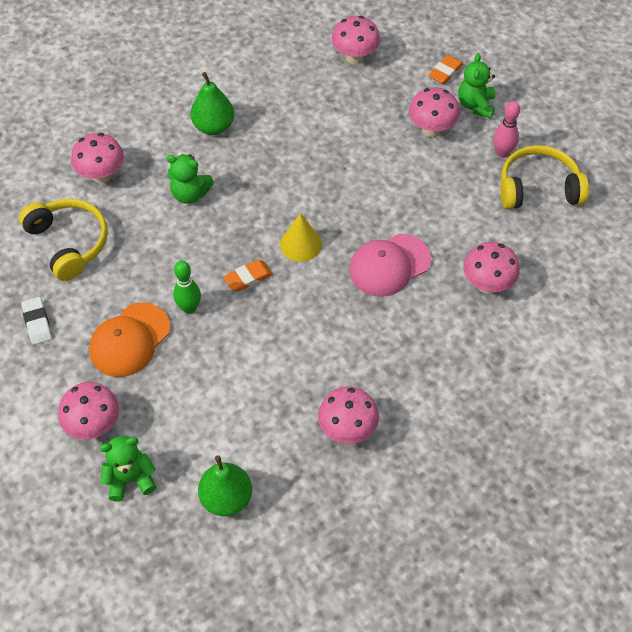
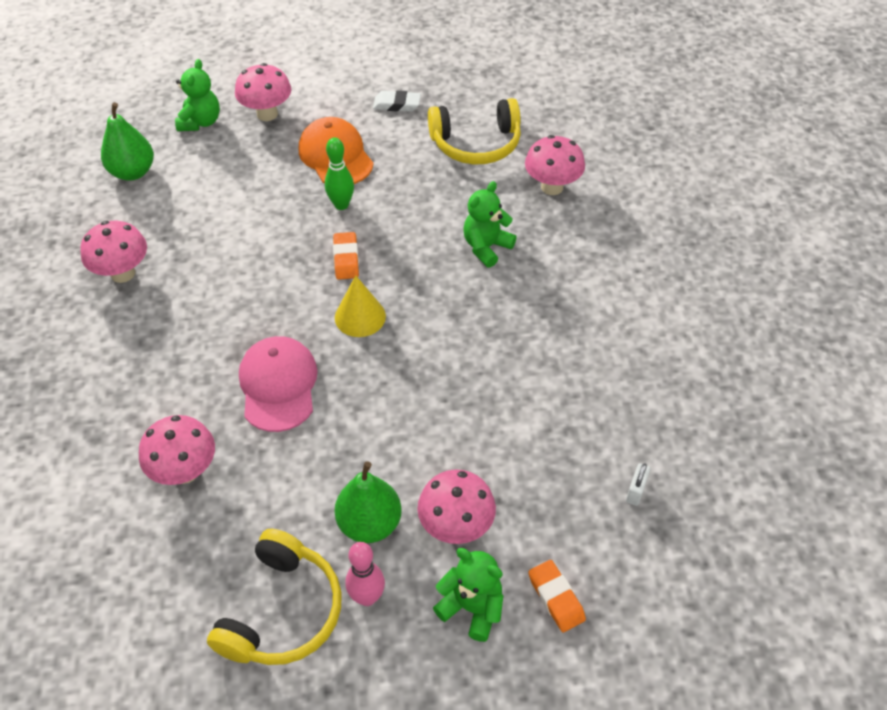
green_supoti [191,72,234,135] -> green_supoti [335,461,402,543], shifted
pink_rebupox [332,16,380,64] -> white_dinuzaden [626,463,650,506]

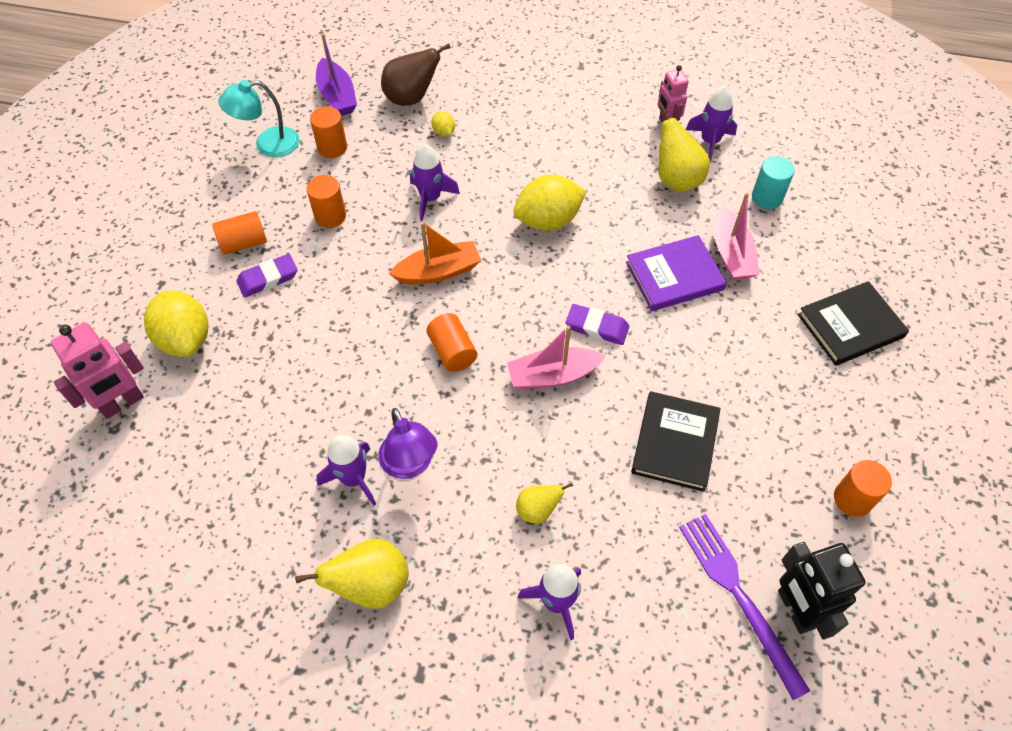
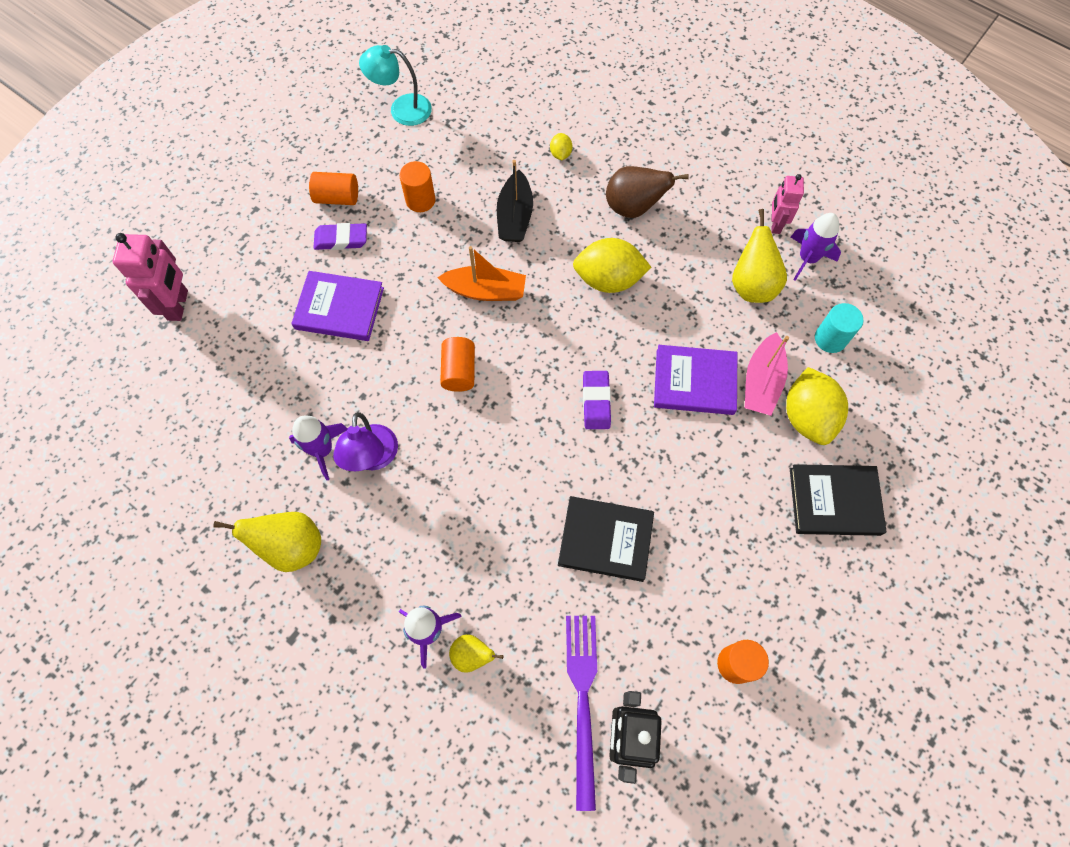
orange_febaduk [310,106,347,158] -> none
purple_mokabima [316,33,357,116] -> none
pink_mokabima [507,325,606,390] -> none
none -> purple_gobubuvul [291,271,384,341]
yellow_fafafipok [144,290,208,357] -> yellow_fafafipok [786,367,848,445], shifted
brown_supoti [381,43,451,106] -> brown_supoti [606,166,689,218], shifted
yellow_supoti [516,482,573,524] -> yellow_supoti [449,634,503,673], shifted
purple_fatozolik [410,144,460,221] -> black_mokabima [497,160,533,242]
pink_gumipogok [51,323,144,419] -> pink_gumipogok [113,233,188,321], 75 degrees counterclockwise
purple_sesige [566,304,629,345] -> purple_sesige [583,371,611,429], 45 degrees clockwise
black_gobubuvul [631,391,721,492] -> black_gobubuvul [558,496,654,582], 60 degrees clockwise

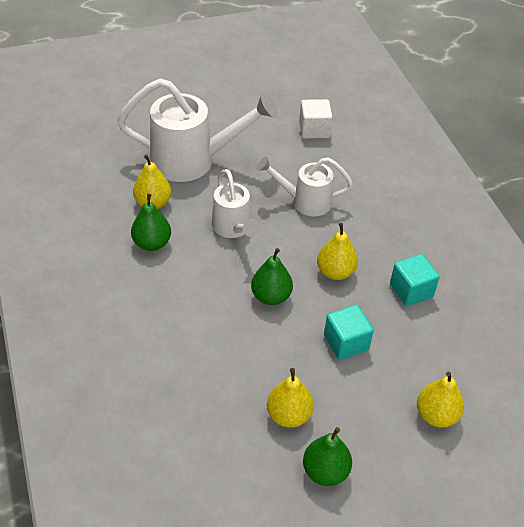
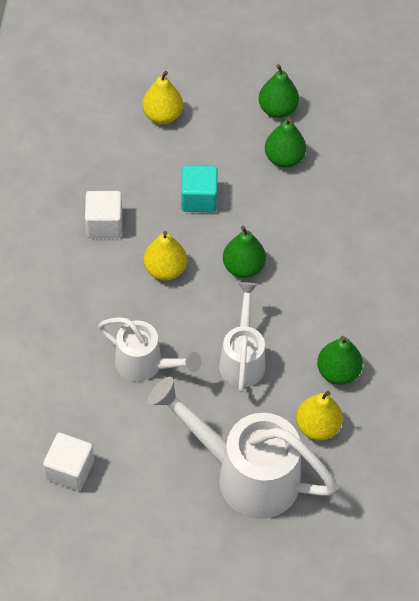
yellow_supoti [267,368,314,428] -> green_supoti [265,117,306,168]
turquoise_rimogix [390,254,440,306] -> white_rimogix [85,191,122,238]

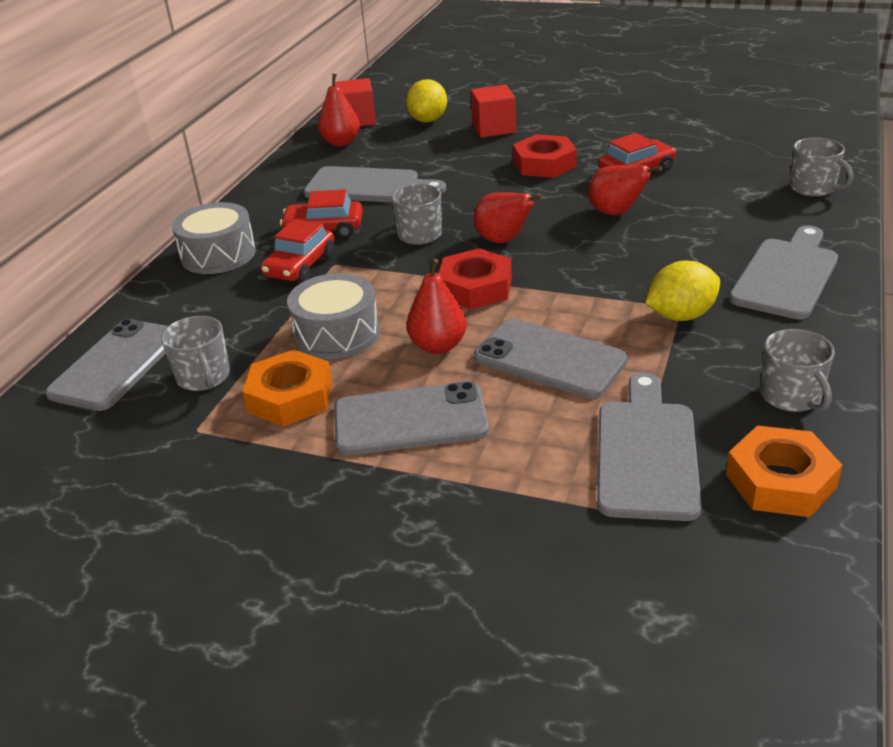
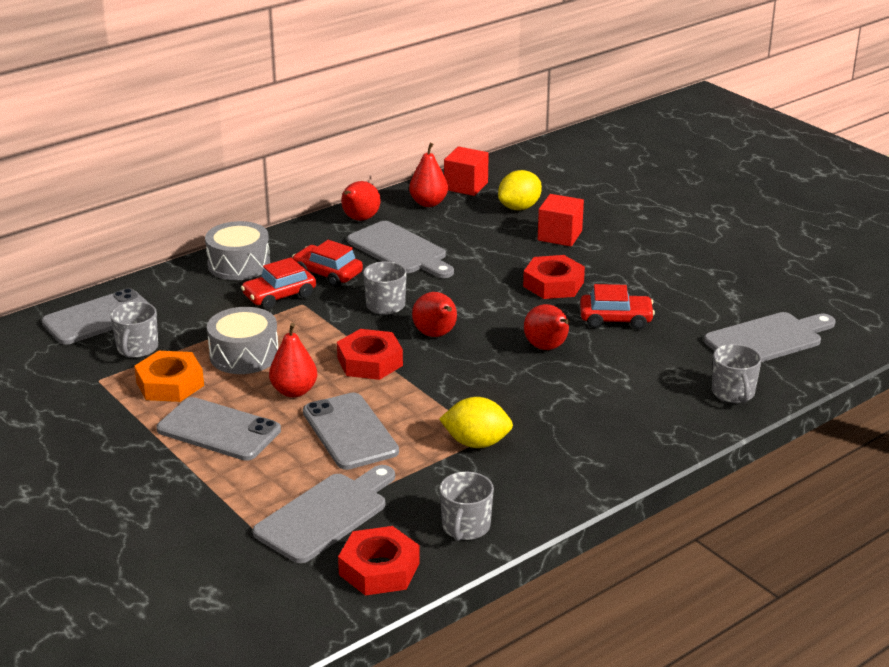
none -> red_supoti [341,181,381,221]
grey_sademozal [729,225,838,320] -> grey_sademozal [704,312,835,362], shifted
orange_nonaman [726,426,842,517] -> red_nonaman [338,526,420,596]

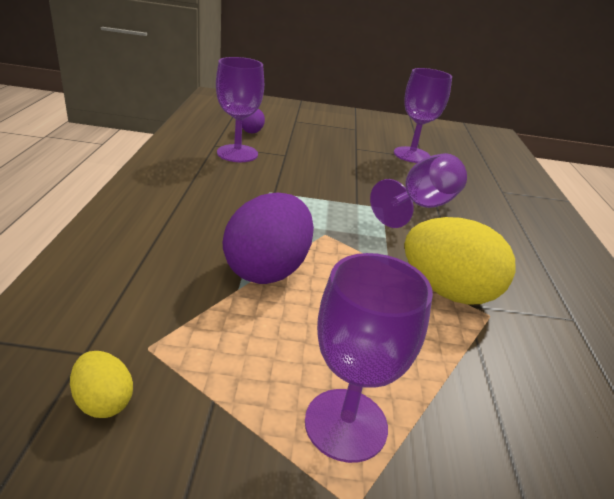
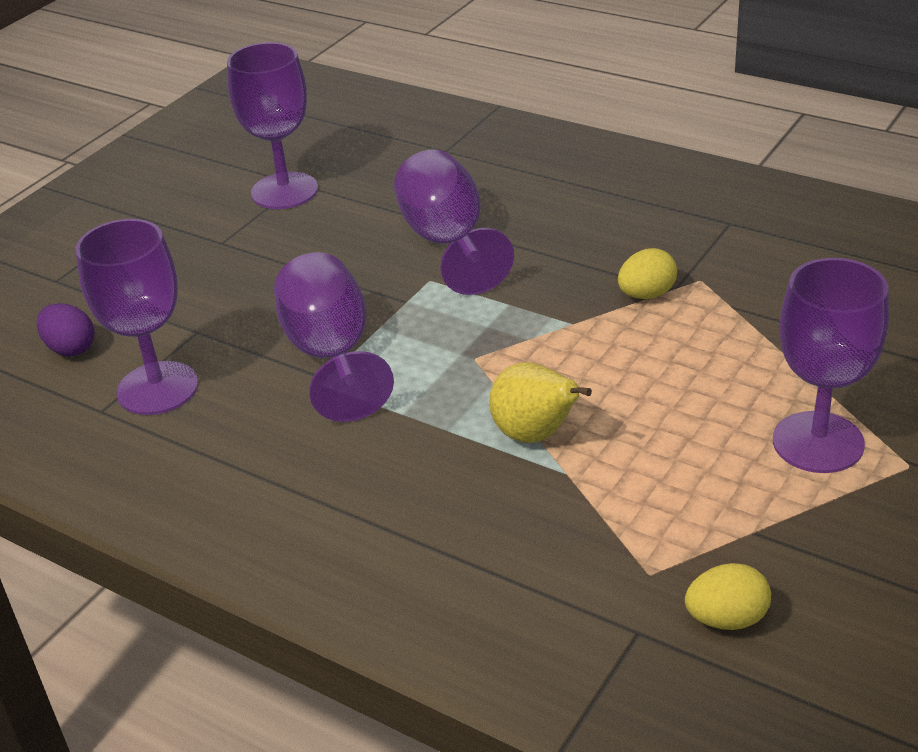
none -> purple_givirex [274,252,394,422]
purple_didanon [223,193,314,284] -> yellow_supoti [489,362,592,443]
yellow_didanon [404,217,516,305] -> yellow_didanon [618,248,677,299], x0.48

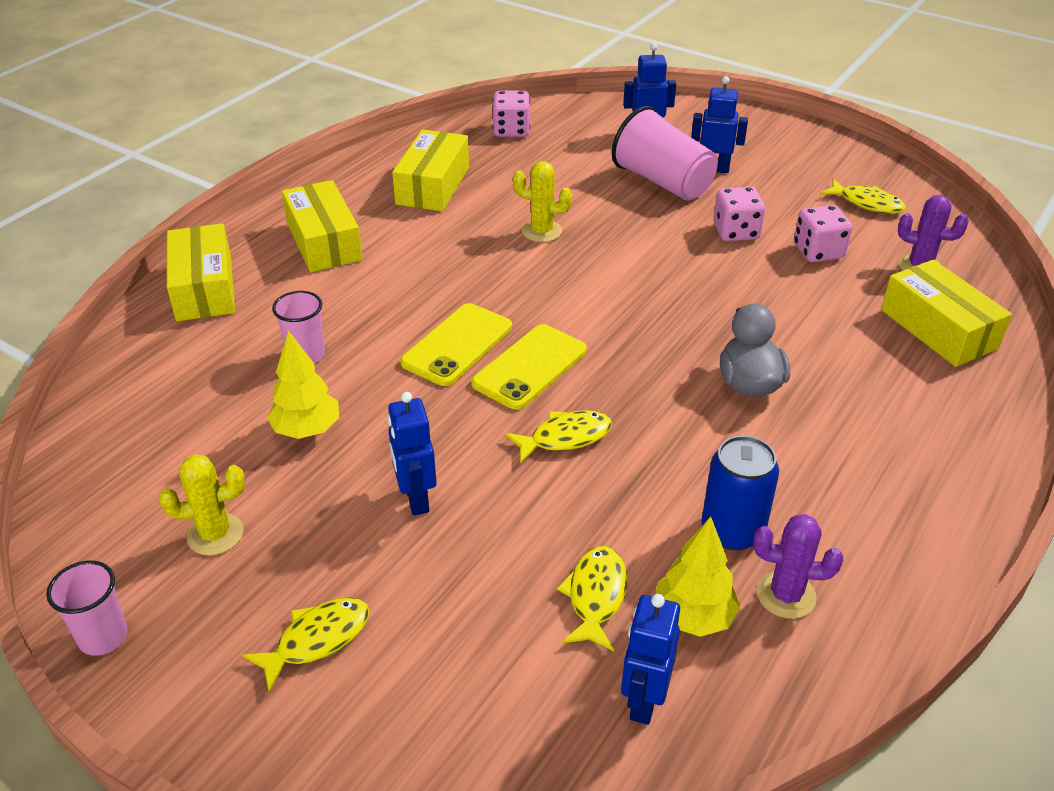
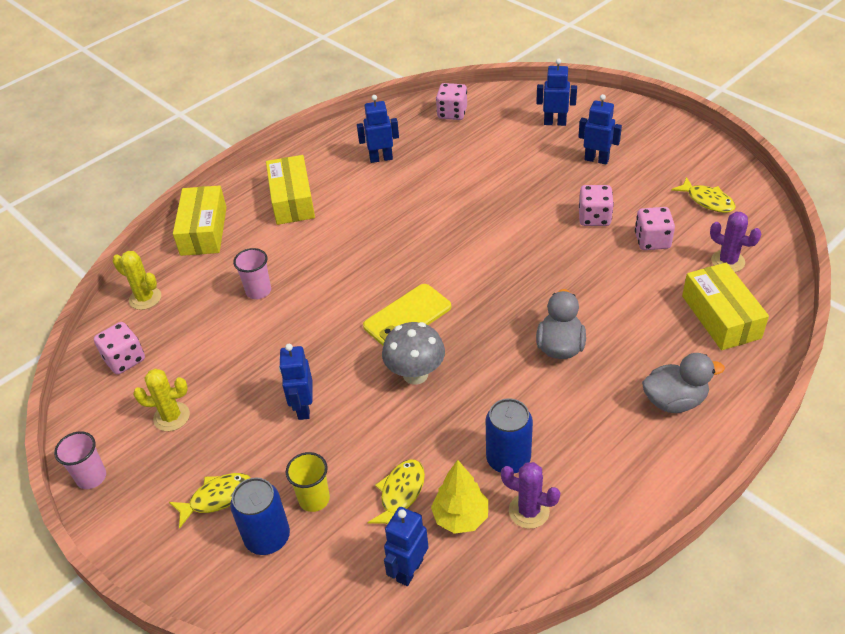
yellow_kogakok [267,331,339,439] -> none
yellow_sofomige [400,303,512,386] -> none
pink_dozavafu [612,106,717,201] -> none
none -> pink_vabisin [94,322,145,375]
none -> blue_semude [230,478,290,555]
none -> yellow_dozavafu [286,452,330,512]
none -> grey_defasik [642,353,725,413]
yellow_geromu [513,161,572,242] -> yellow_geromu [112,251,161,310], shifted
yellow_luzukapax [392,129,469,211] -> blue_gumipogok [357,95,399,163]
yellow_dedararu [505,410,612,463] -> grey_rebupox [382,322,445,385]

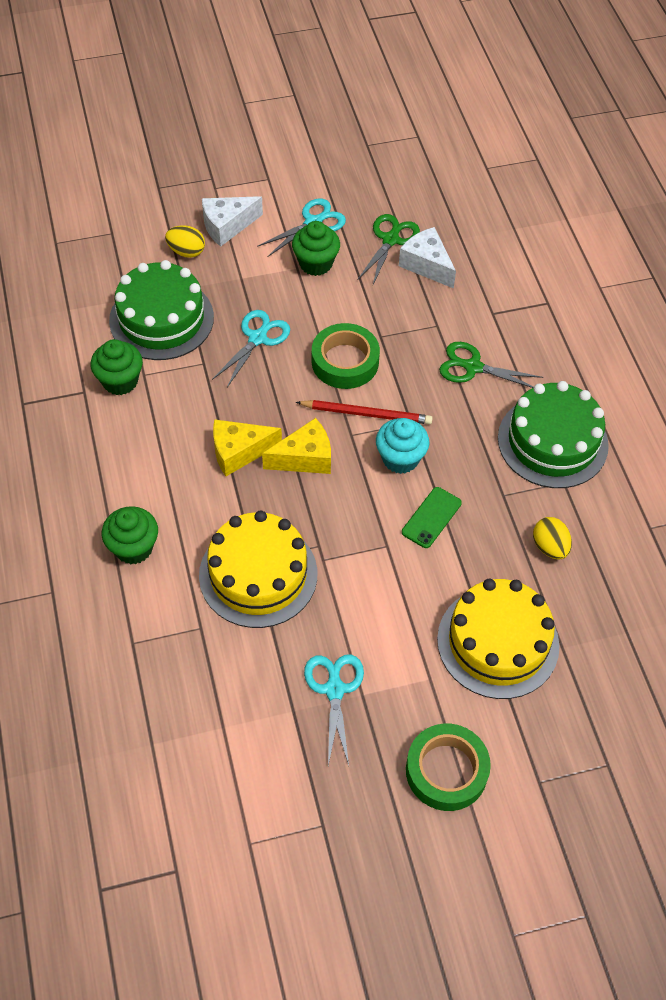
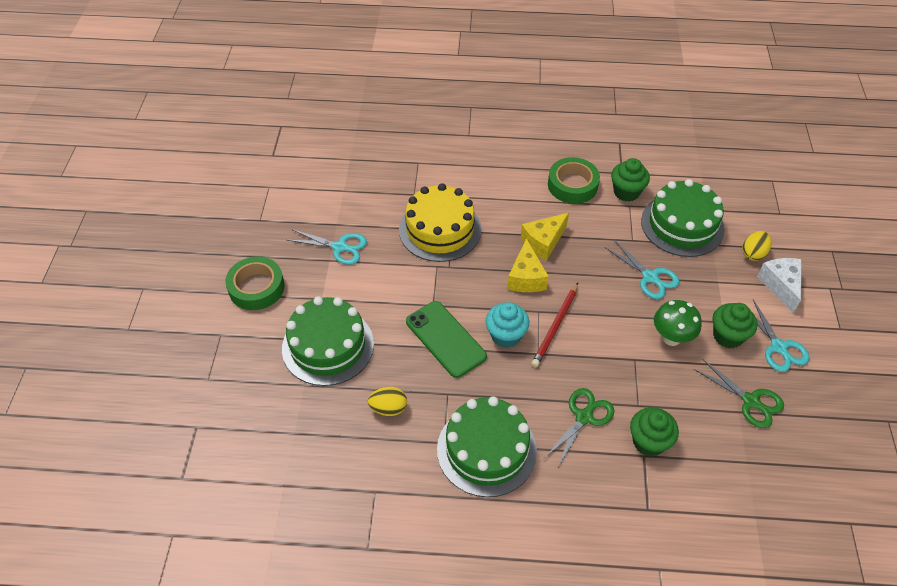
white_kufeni [399,227,456,288] -> none
none -> green_rebupox [654,300,702,346]
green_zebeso [102,506,158,564] -> green_zebeso [630,407,679,456], shifted
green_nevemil [312,323,380,389] -> green_nevemil [548,157,600,204], shifted
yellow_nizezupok [437,579,559,699] -> green_nizezupok [282,296,374,386]
yellow_kufeni [213,419,282,476] -> yellow_kufeni [521,213,569,260], 135 degrees counterclockwise
green_sofomige [402,487,462,548] -> green_sofomige [406,301,487,378], x1.63

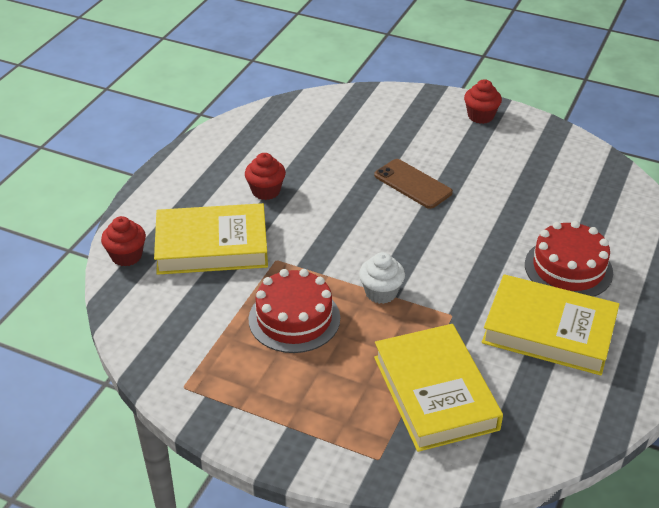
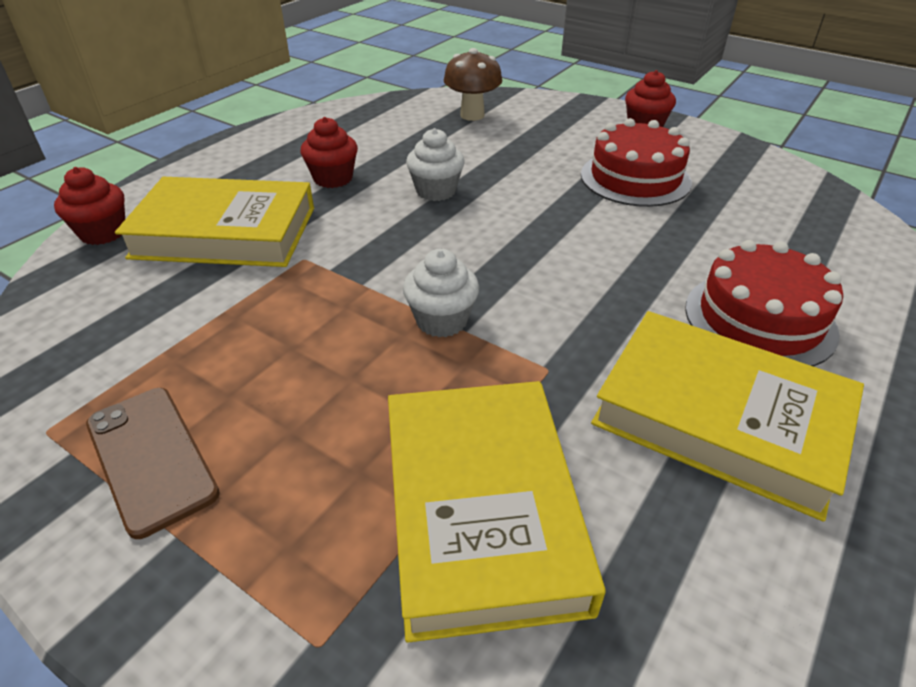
none -> white_zebeso [406,128,465,201]
none -> brown_rebupox [444,48,502,121]
red_nizezupok [248,269,340,353] -> red_nizezupok [581,118,692,207], shifted
brown_sofomige [374,159,453,209] -> brown_sofomige [86,388,220,539], shifted

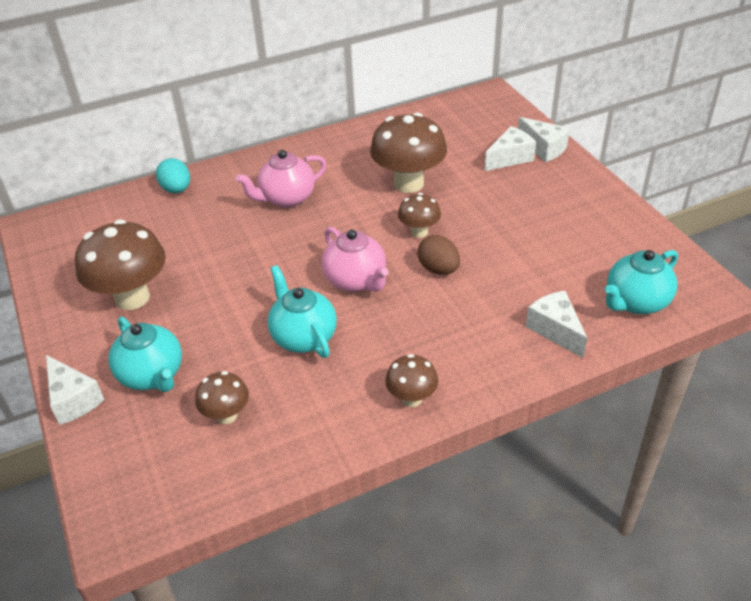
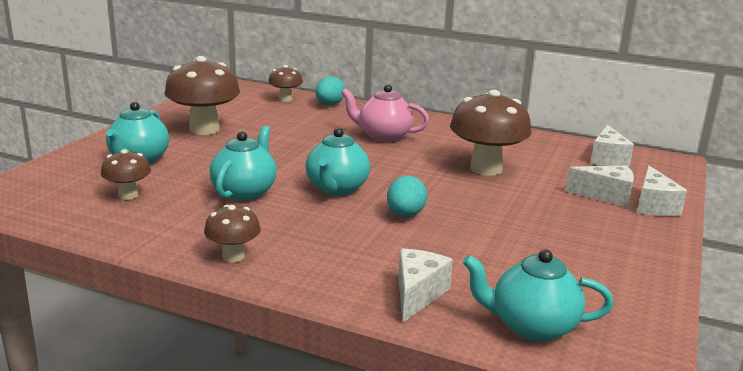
white_kufeni [46,355,104,425] -> white_kufeni [591,125,634,167], shifted
brown_rebupox [398,193,441,238] -> brown_rebupox [268,65,303,102], shifted
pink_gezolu [322,227,389,292] -> turquoise_gezolu [306,128,370,196]
brown_didanon [417,235,460,275] -> turquoise_didanon [387,176,427,217]

